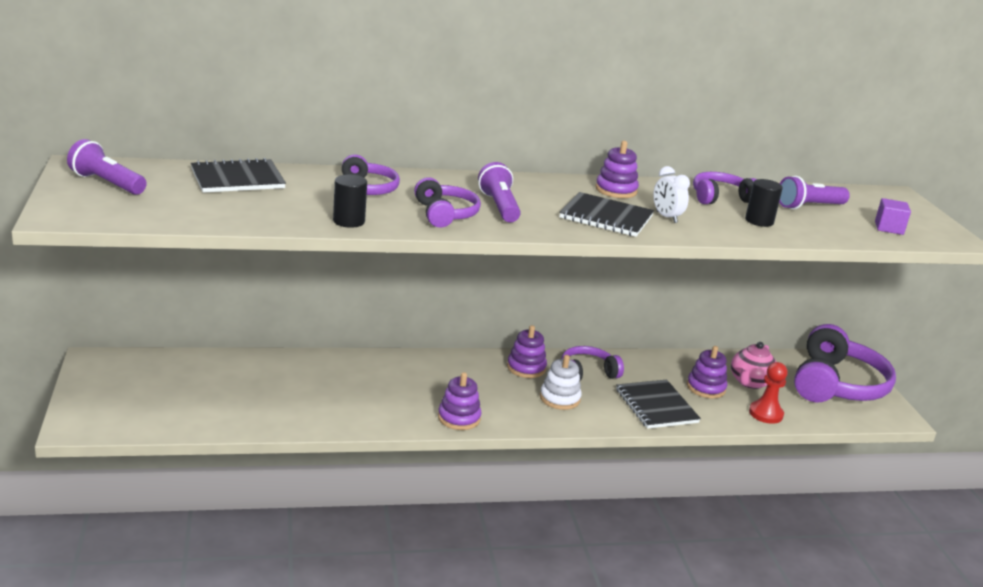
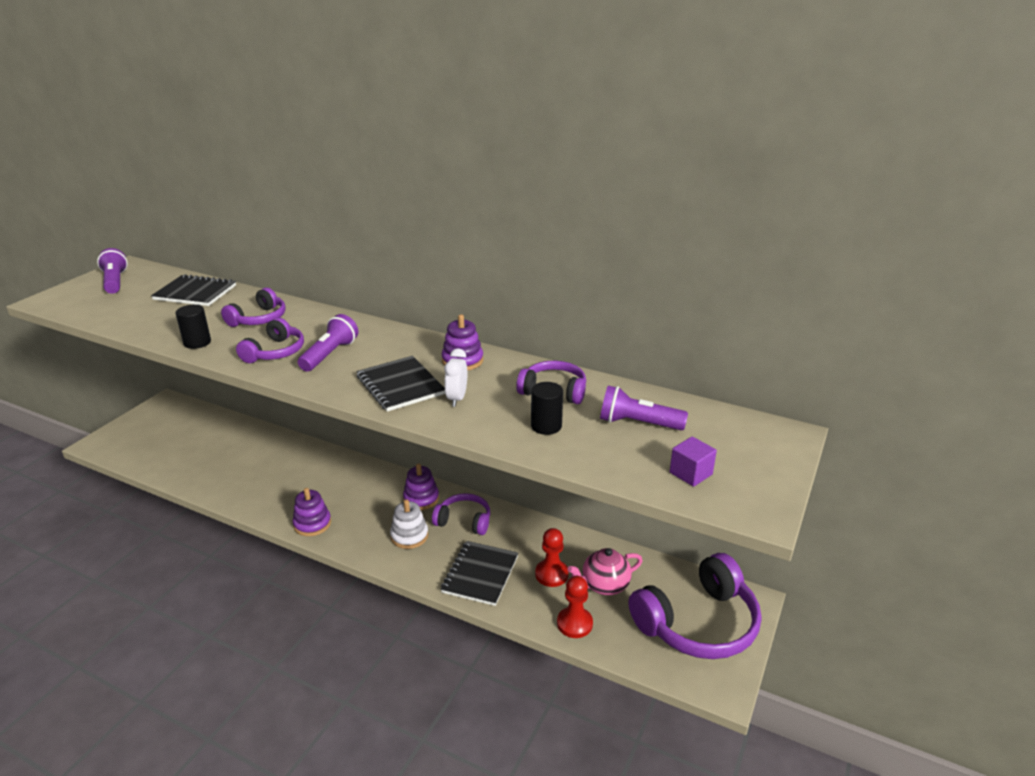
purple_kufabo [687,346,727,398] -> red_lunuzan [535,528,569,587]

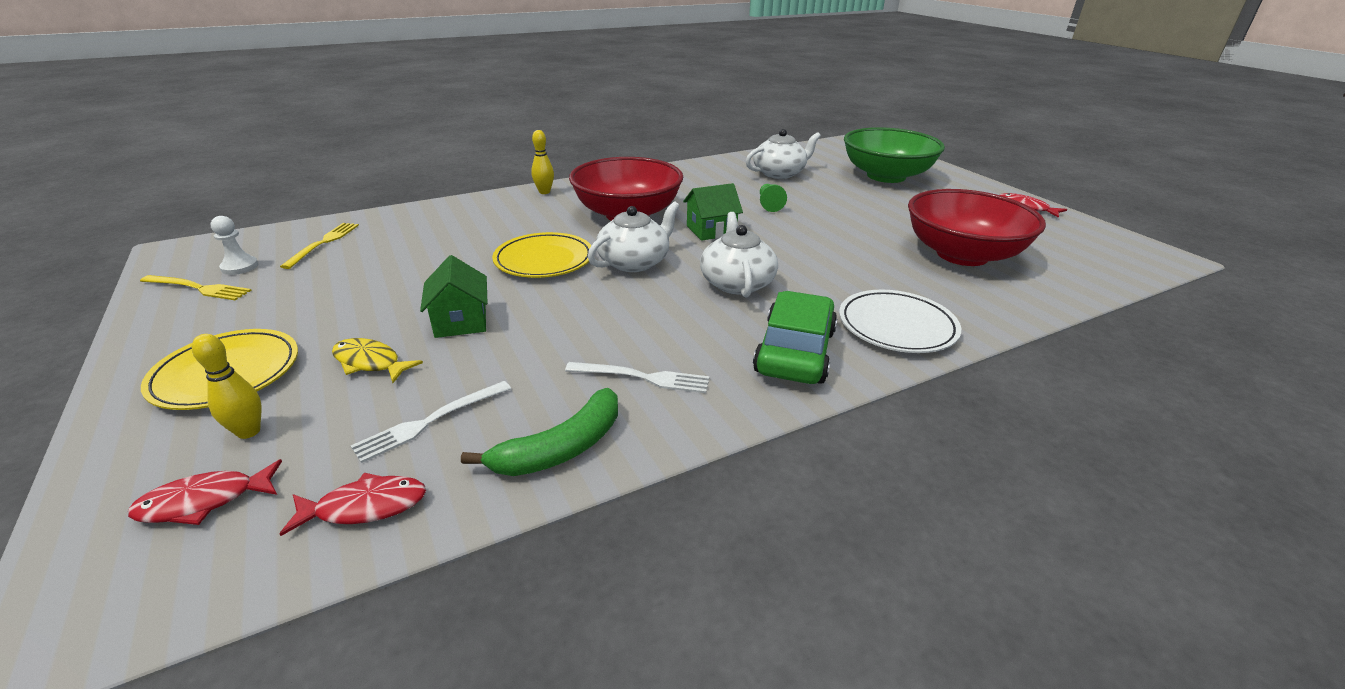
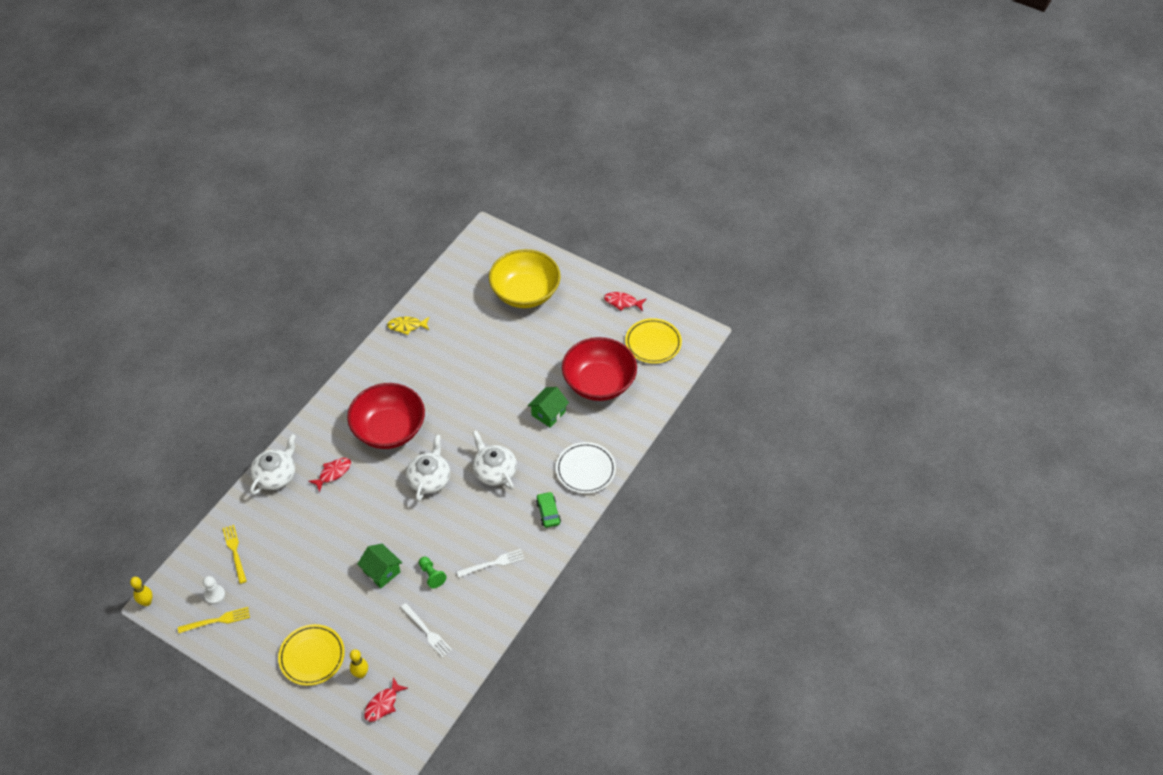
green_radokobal [461,388,618,476] -> none
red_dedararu [280,473,426,536] -> red_dedararu [308,458,351,492], shifted
yellow_dedararu [332,338,423,383] -> yellow_dedararu [387,317,430,335], shifted
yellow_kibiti [492,232,592,278] -> yellow_kibiti [625,318,682,364], shifted
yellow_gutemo [531,130,554,194] -> yellow_gutemo [130,577,153,606], shifted
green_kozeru [683,183,743,241] -> green_kozeru [528,387,569,428], shifted
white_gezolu [746,129,821,179] -> white_gezolu [250,434,296,495], shifted
green_lunuzan [760,184,787,212] -> green_lunuzan [419,557,447,588], shifted
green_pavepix [844,127,945,183] -> yellow_pavepix [489,249,561,308]
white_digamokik [351,381,511,463] -> white_digamokik [400,603,452,658], 60 degrees counterclockwise
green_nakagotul [753,291,837,384] -> green_nakagotul [536,492,561,528], x0.57

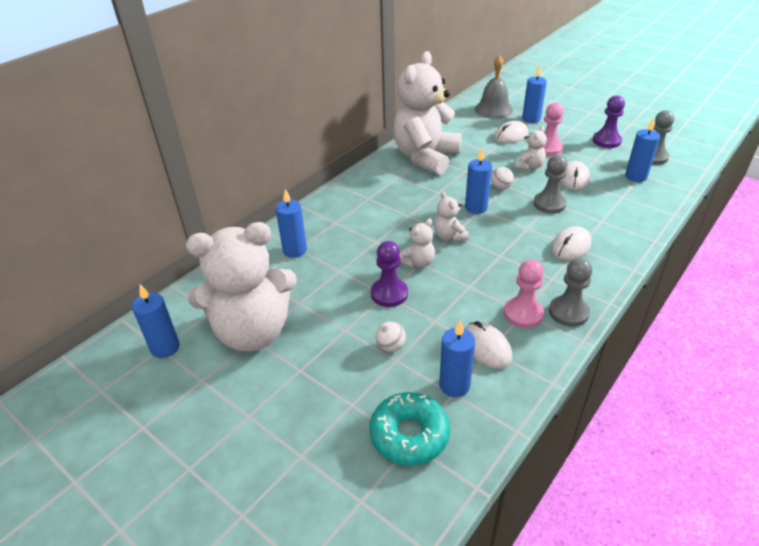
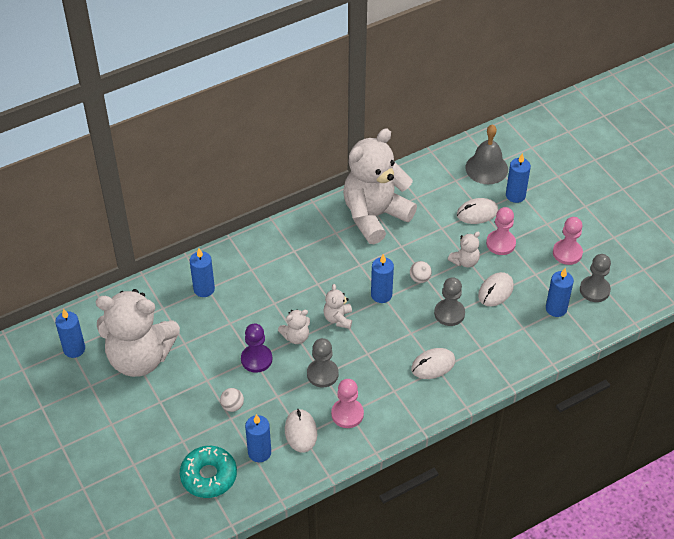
grey_lunuzan [549,258,592,327] -> grey_lunuzan [307,338,339,388], shifted
purple_lunuzan [593,95,625,148] -> pink_lunuzan [553,217,583,265]

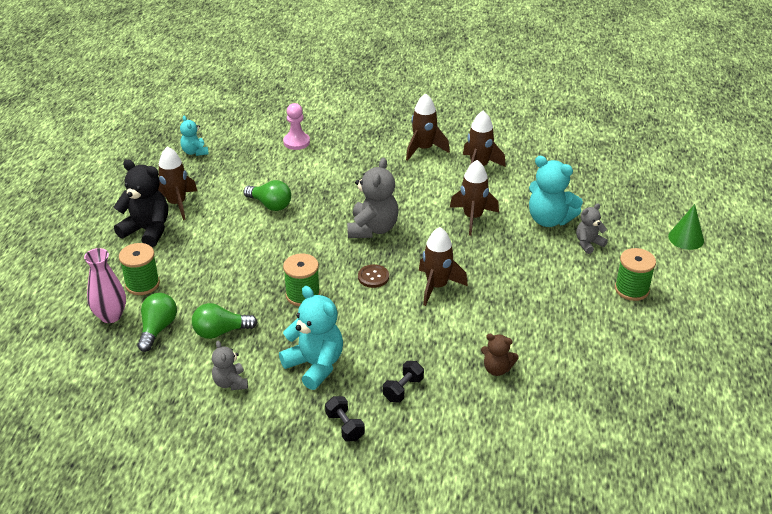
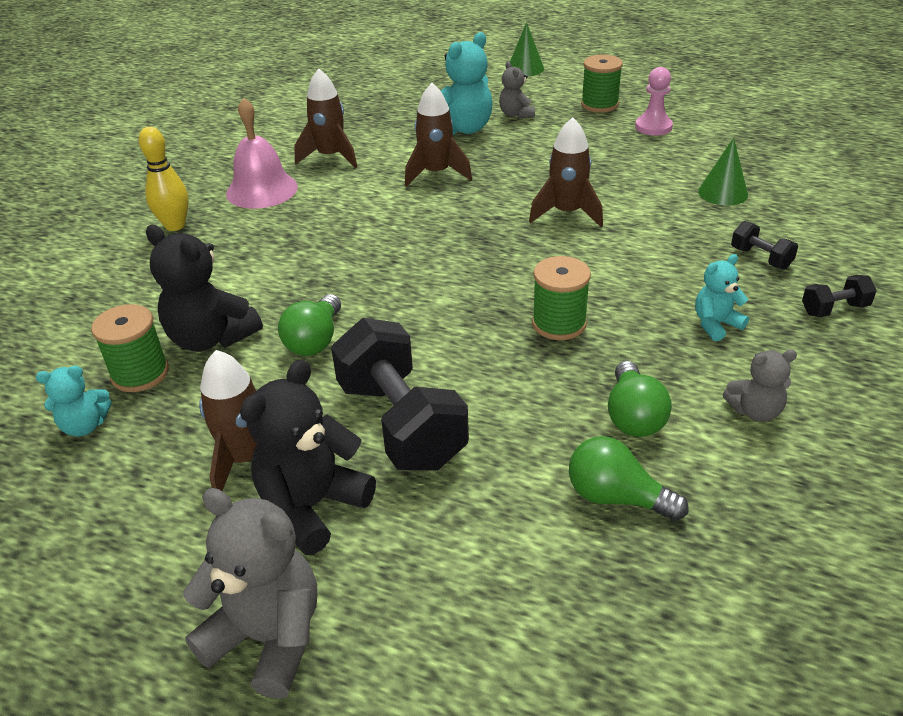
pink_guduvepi [84,248,126,323] -> none
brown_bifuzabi [358,264,389,288] -> none
none -> yellow_gutemo [138,127,189,231]
none -> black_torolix [146,225,263,352]
none -> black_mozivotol [331,318,469,471]
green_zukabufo [119,243,160,295] -> green_zukabufo [91,304,169,392], shifted
pink_lunuzan [283,103,310,150] -> pink_lunuzan [635,67,673,136], shifted
grey_torolix [347,158,399,238] -> grey_torolix [183,488,317,699], shifted
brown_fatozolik [406,93,450,161] -> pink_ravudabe [226,98,298,209]
brown_torolix [481,334,519,376] -> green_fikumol [698,138,748,206]
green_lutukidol [243,180,291,211] -> green_lutukidol [278,294,341,356], 150 degrees clockwise
turquoise_torolix [279,286,343,390] -> turquoise_torolix [695,254,749,341], x0.57

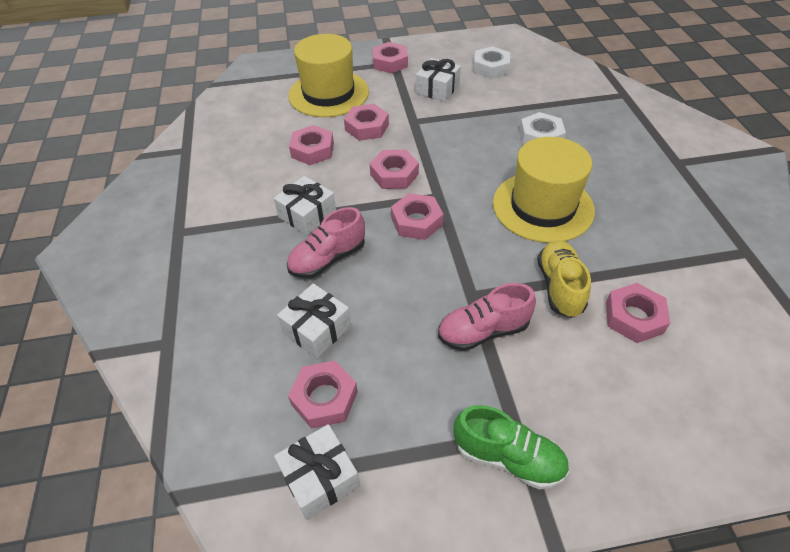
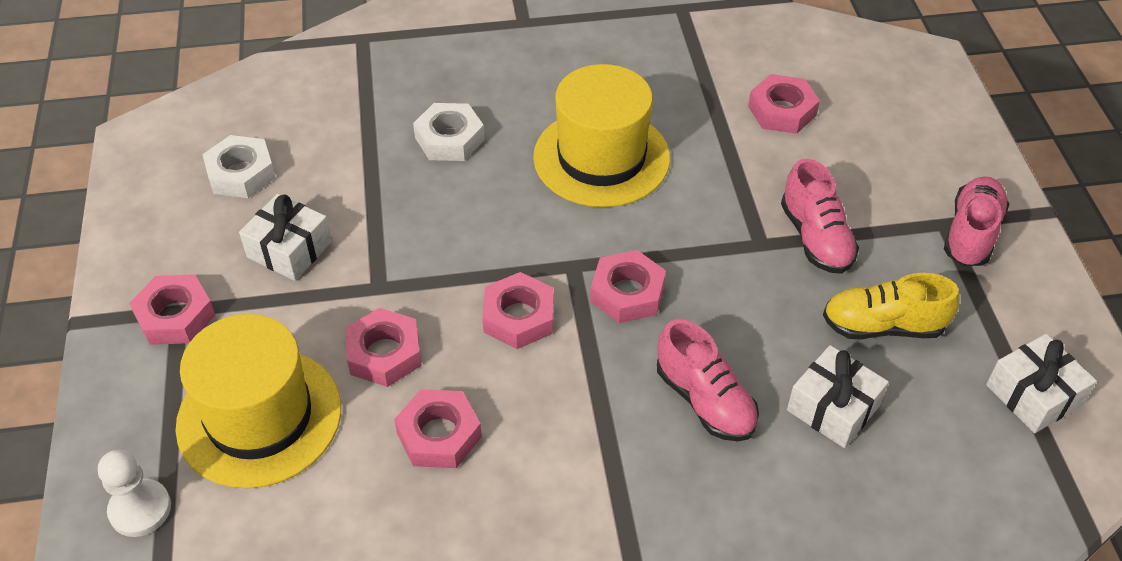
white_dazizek [274,176,336,235] -> none
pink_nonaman [288,361,358,429] -> none
none -> white_lunuzan [98,450,171,537]
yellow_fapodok [537,240,591,318] -> yellow_fapodok [823,273,960,340], shifted
green_fapodok [453,405,569,489] -> pink_fapodok [944,176,1009,266]

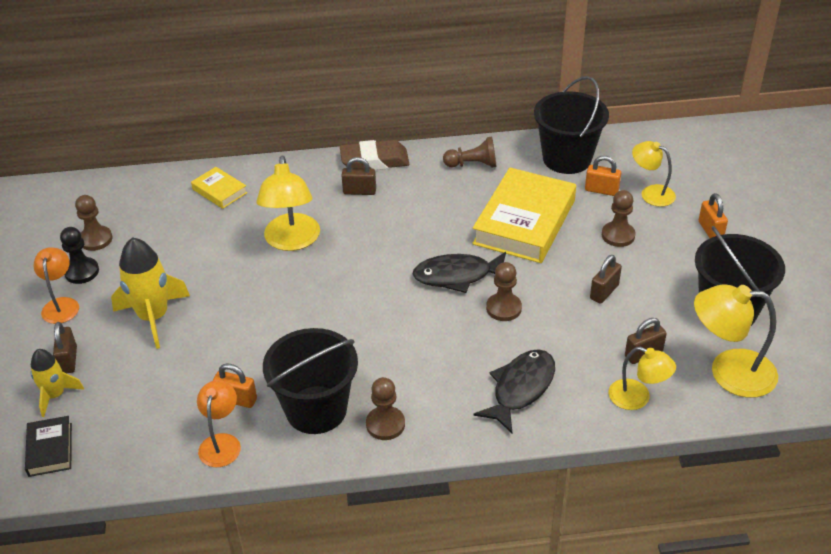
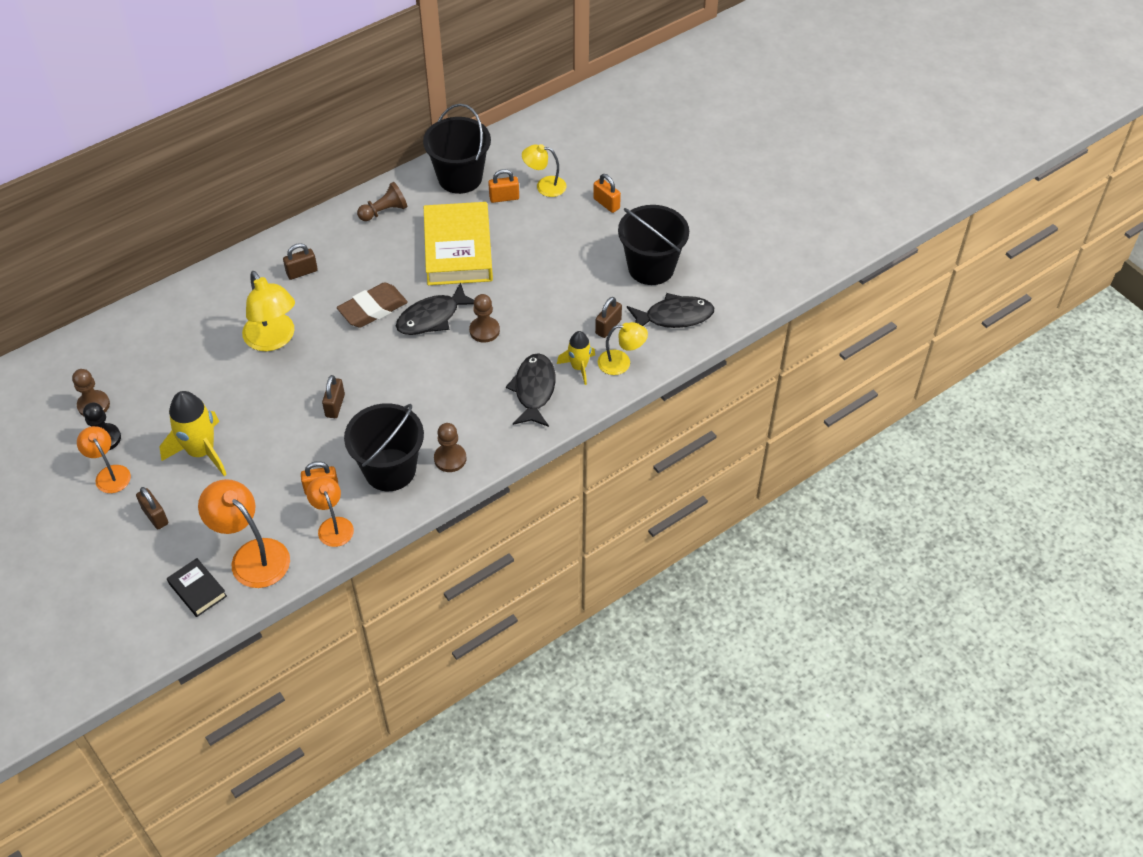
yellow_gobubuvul [191,167,247,209] -> none
brown_lunuzan [602,190,635,247] -> none
none -> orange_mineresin [198,479,290,588]
yellow_fatozolik [30,349,84,417] -> yellow_fatozolik [557,331,595,385], shifted
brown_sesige [340,140,409,170] -> brown_sesige [337,282,408,328], shifted
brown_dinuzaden [590,255,622,304] -> brown_dinuzaden [322,375,345,418], shifted
yellow_mineresin [694,284,778,398] -> black_dedararu [627,293,714,328]

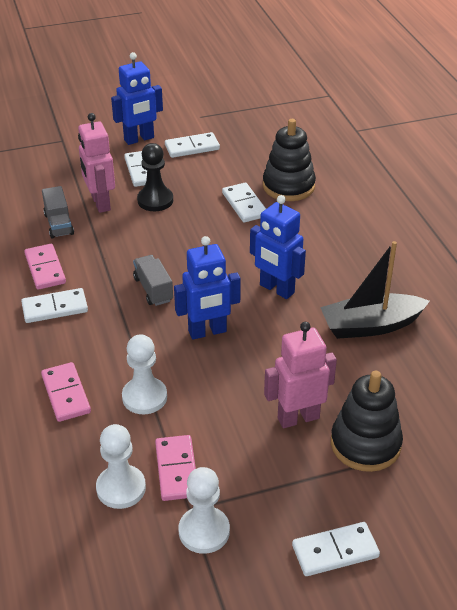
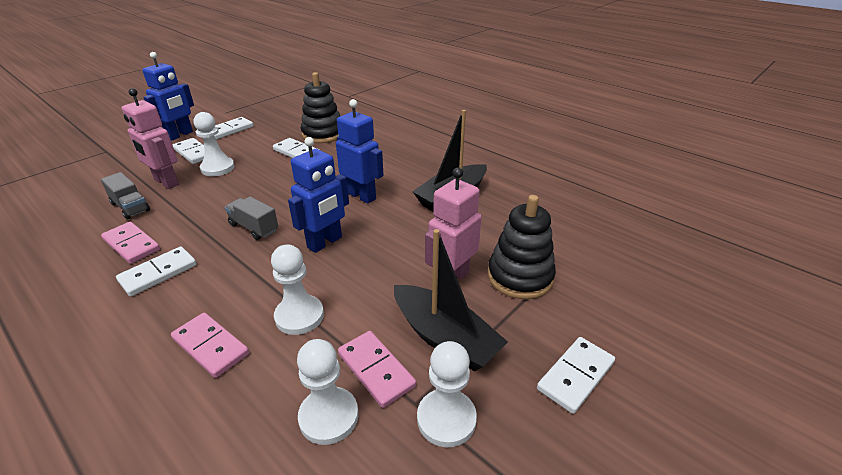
none -> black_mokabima [394,229,508,371]
black_lunuzan [137,143,173,211] -> white_lunuzan [194,112,235,176]
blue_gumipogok [250,195,306,299] -> blue_gumipogok [336,99,383,204], 150 degrees counterclockwise

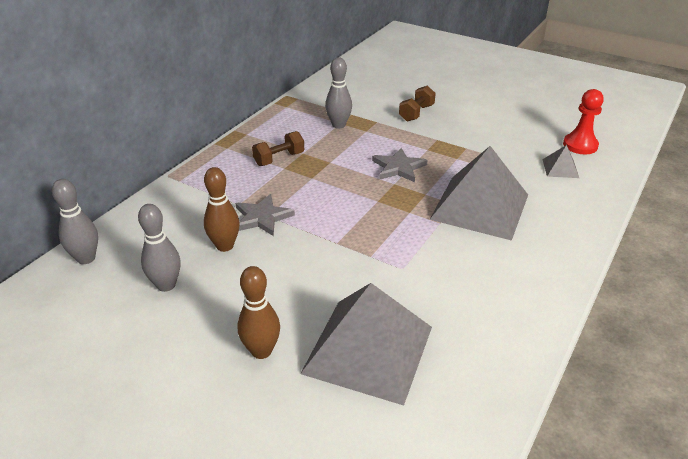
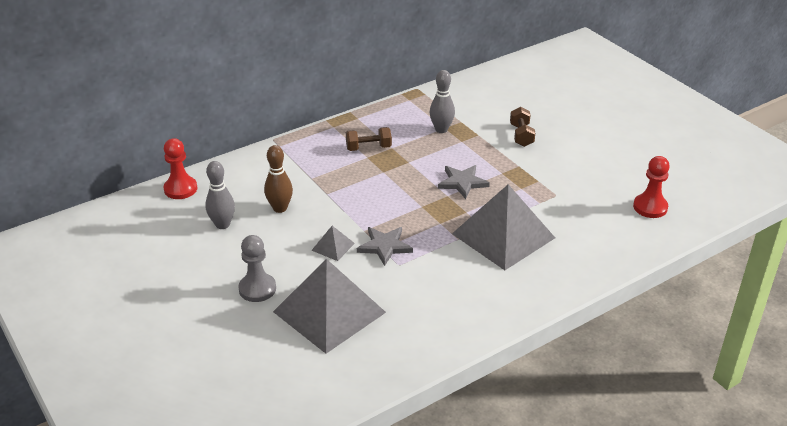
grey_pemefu [236,194,295,236] -> grey_pemefu [357,227,413,266], shifted
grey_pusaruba [542,145,579,178] -> grey_pusaruba [311,226,355,261], shifted
grey_gutemo [52,179,98,264] -> red_lunuzan [164,138,197,199]
brown_gutemo [238,266,280,359] -> grey_lunuzan [238,235,276,302]
brown_mozivotol [399,86,436,122] -> brown_mozivotol [510,107,535,147], 60 degrees counterclockwise

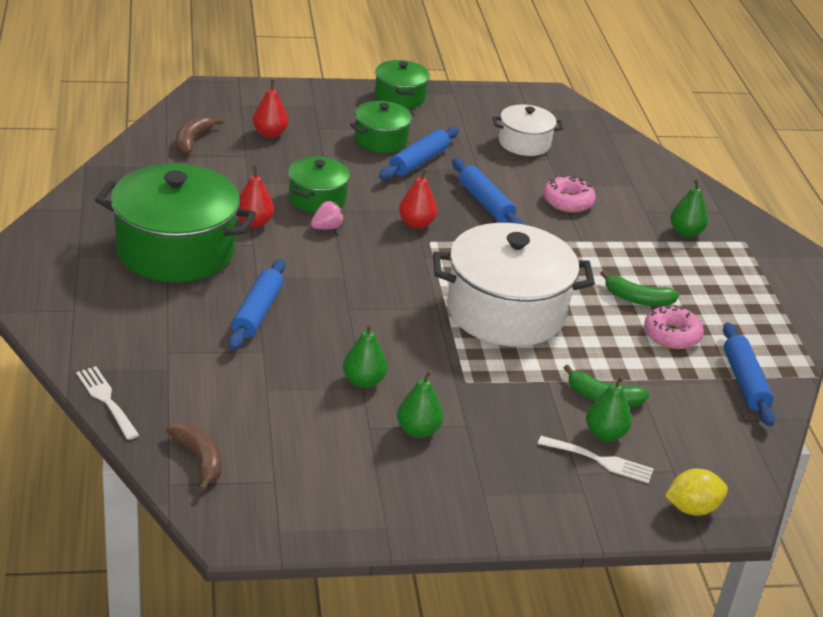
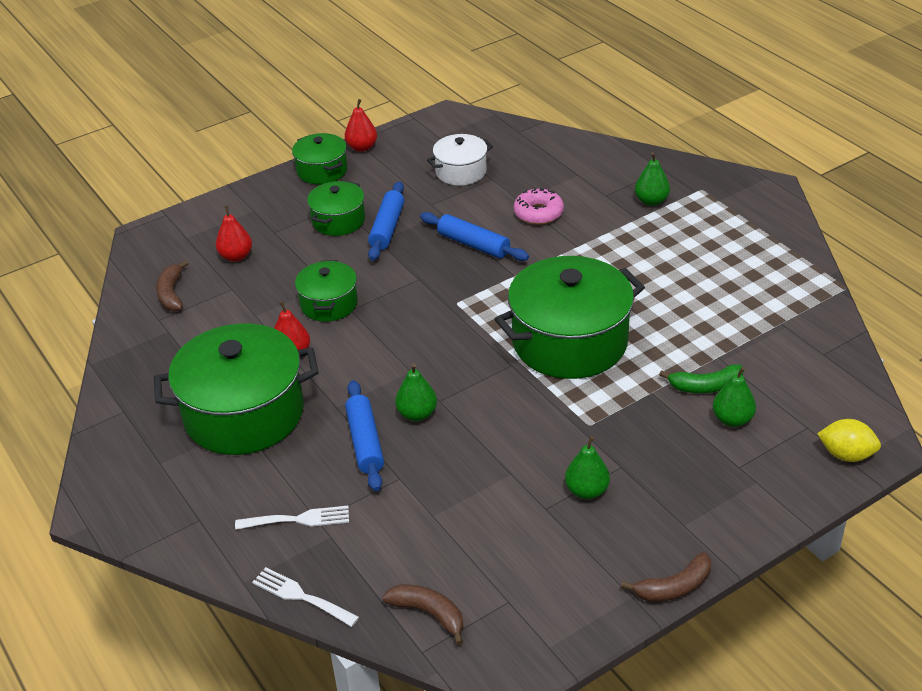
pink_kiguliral [311,200,345,230] -> none
green_radokobal [600,270,679,306] -> none
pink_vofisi [644,305,704,349] -> none
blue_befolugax [723,322,775,426] -> none
none -> brown_radokobal [621,552,711,602]
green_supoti [343,323,387,388] -> green_supoti [395,363,437,421], shifted
red_supoti [399,168,437,229] -> red_supoti [345,99,377,152], shifted
white_digamokik [538,436,654,484] -> white_digamokik [235,506,349,530], shifted
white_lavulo [433,223,595,346] -> green_lavulo [495,256,645,379]
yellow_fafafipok [665,469,728,516] -> yellow_fafafipok [817,419,881,462], 60 degrees clockwise

